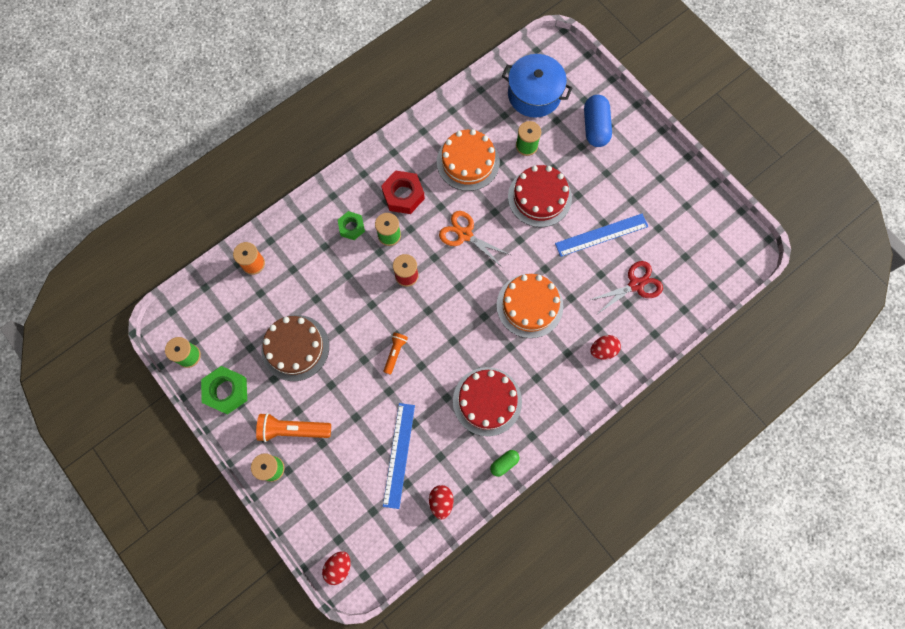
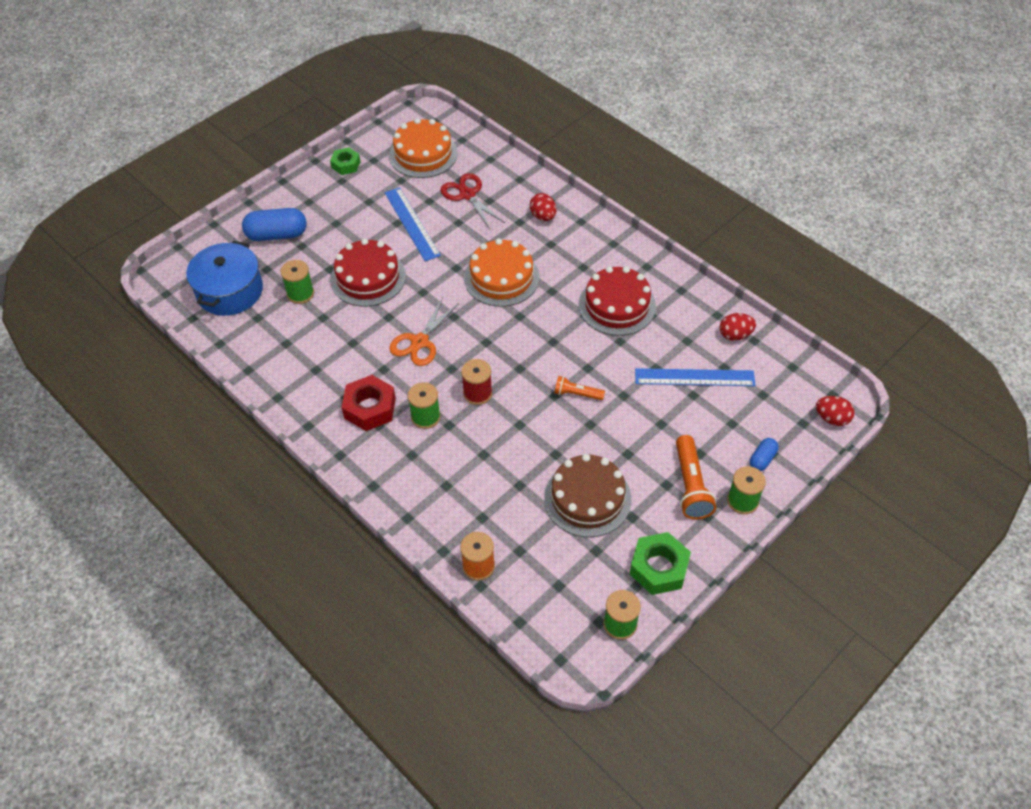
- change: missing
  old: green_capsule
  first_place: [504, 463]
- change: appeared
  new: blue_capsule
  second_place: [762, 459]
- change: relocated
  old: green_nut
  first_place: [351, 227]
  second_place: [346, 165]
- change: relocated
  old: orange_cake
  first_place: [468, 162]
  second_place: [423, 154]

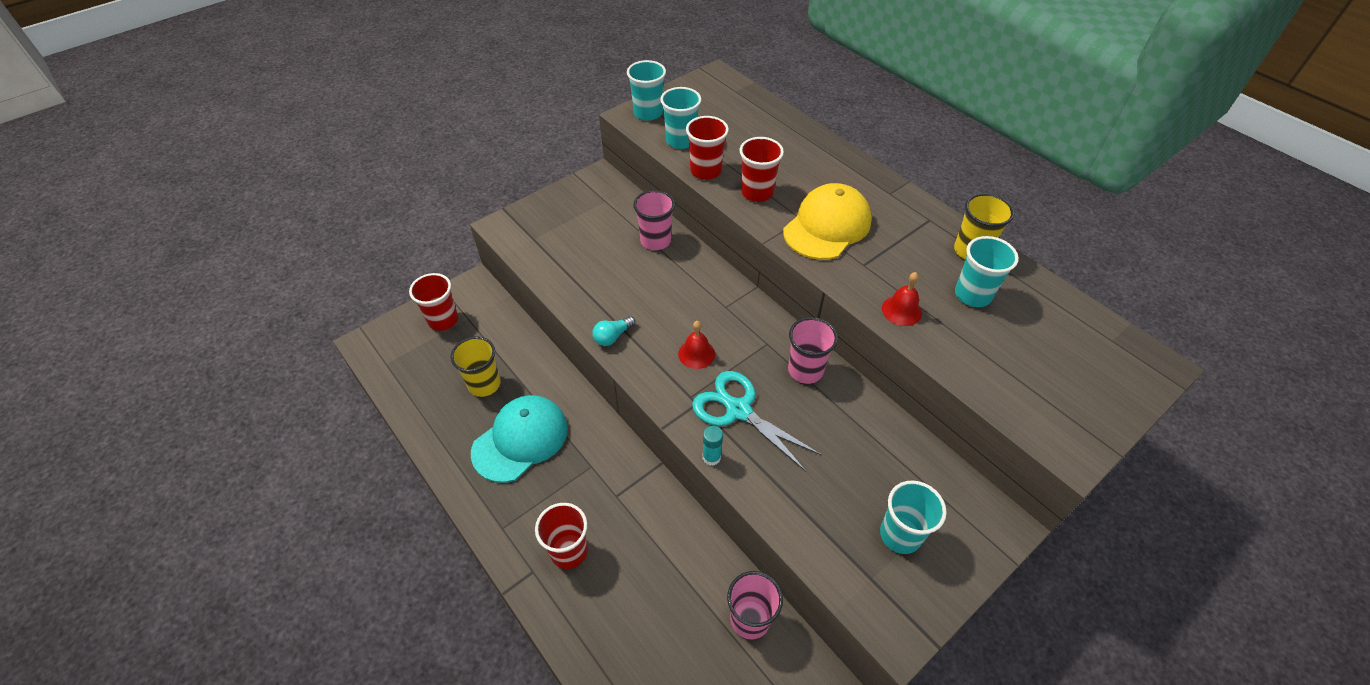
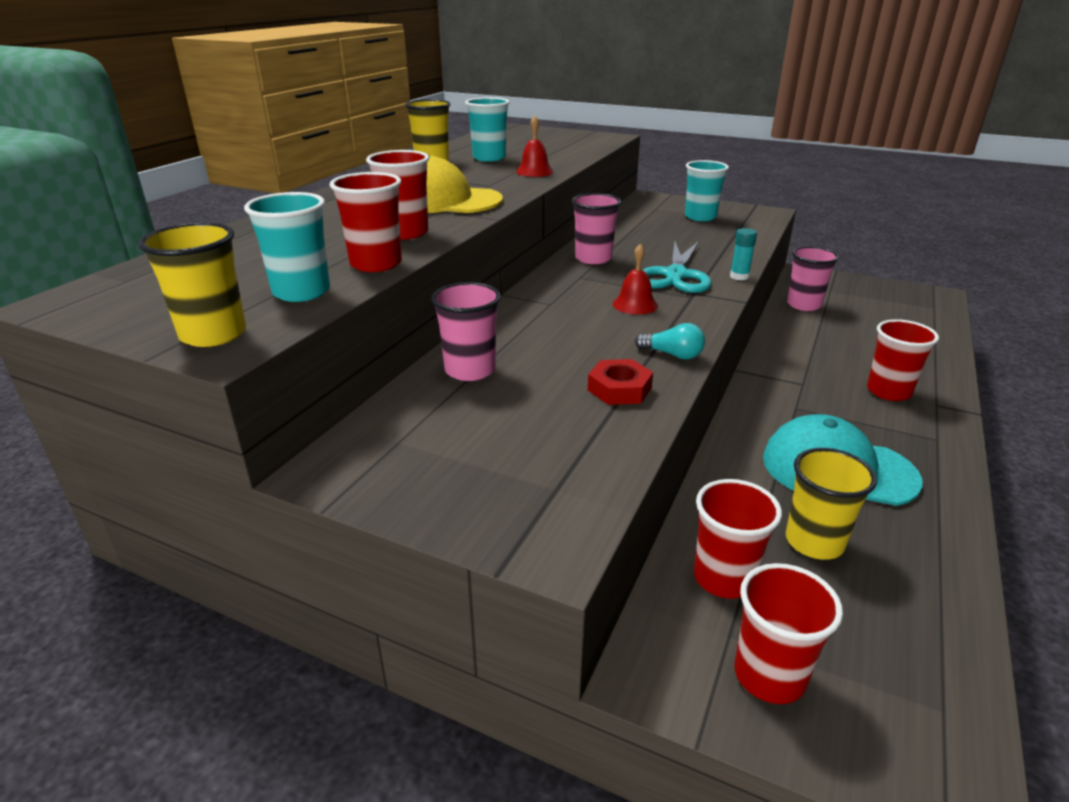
- change: appeared
  new: red_nut
  second_place: [619, 389]
- change: appeared
  new: red_cup
  second_place: [723, 578]
- change: colour
  old: turquoise_cup
  new: yellow_cup
  first_place: [648, 113]
  second_place: [213, 334]

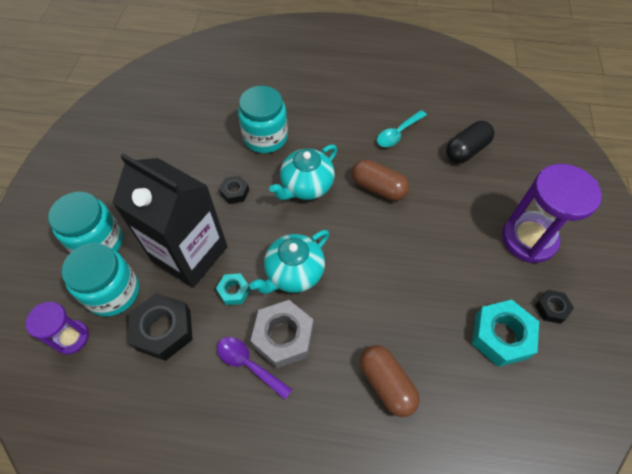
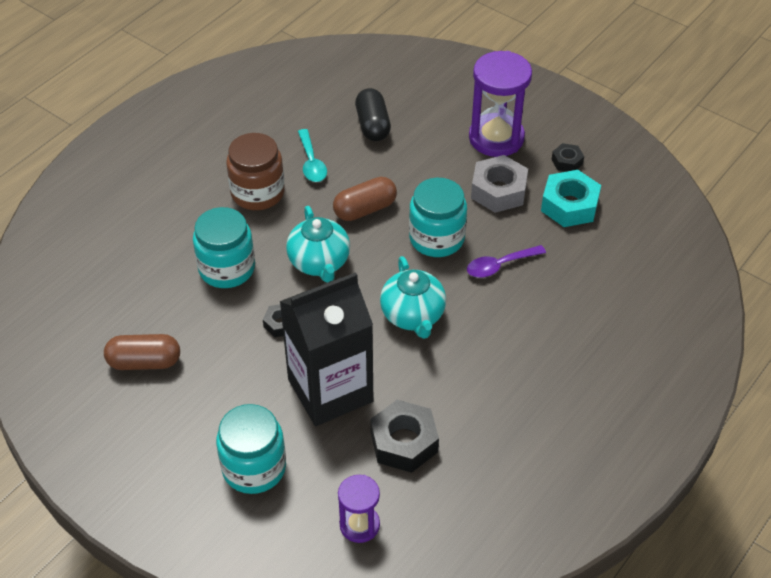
- change: missing
  old: turquoise_nut
  first_place: [234, 291]
- change: appeared
  new: brown_jar
  second_place: [257, 193]
- change: relocated
  old: turquoise_jar
  first_place: [113, 292]
  second_place: [436, 238]
- change: relocated
  old: purple_spoon
  first_place: [248, 364]
  second_place: [500, 265]
- change: relocated
  old: grey_nut
  first_place: [283, 337]
  second_place: [498, 191]
- change: relocated
  old: brown_capsule
  first_place: [386, 384]
  second_place: [144, 362]

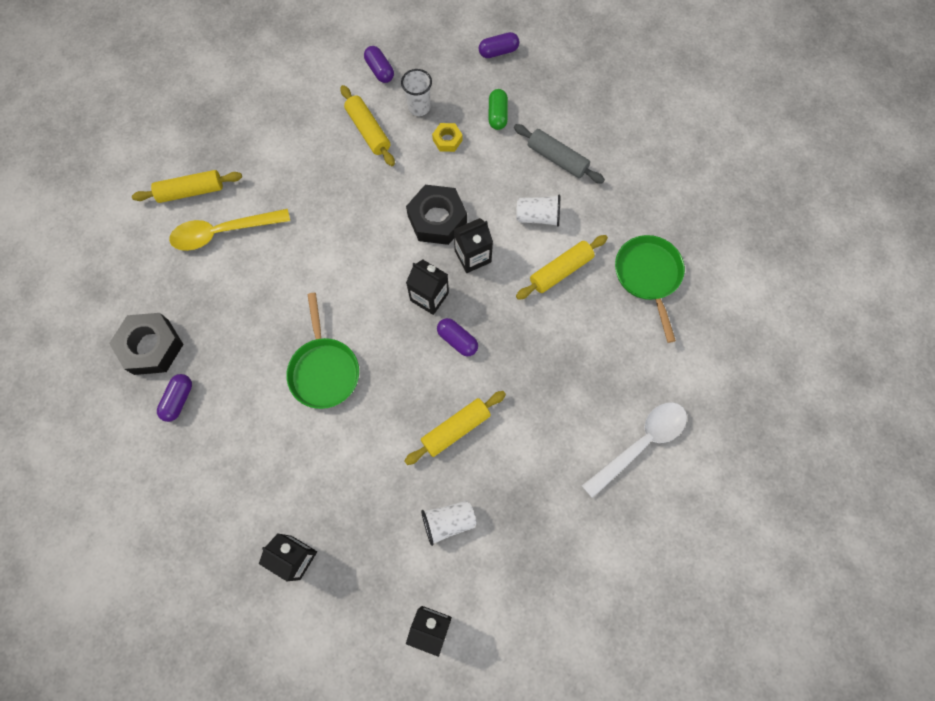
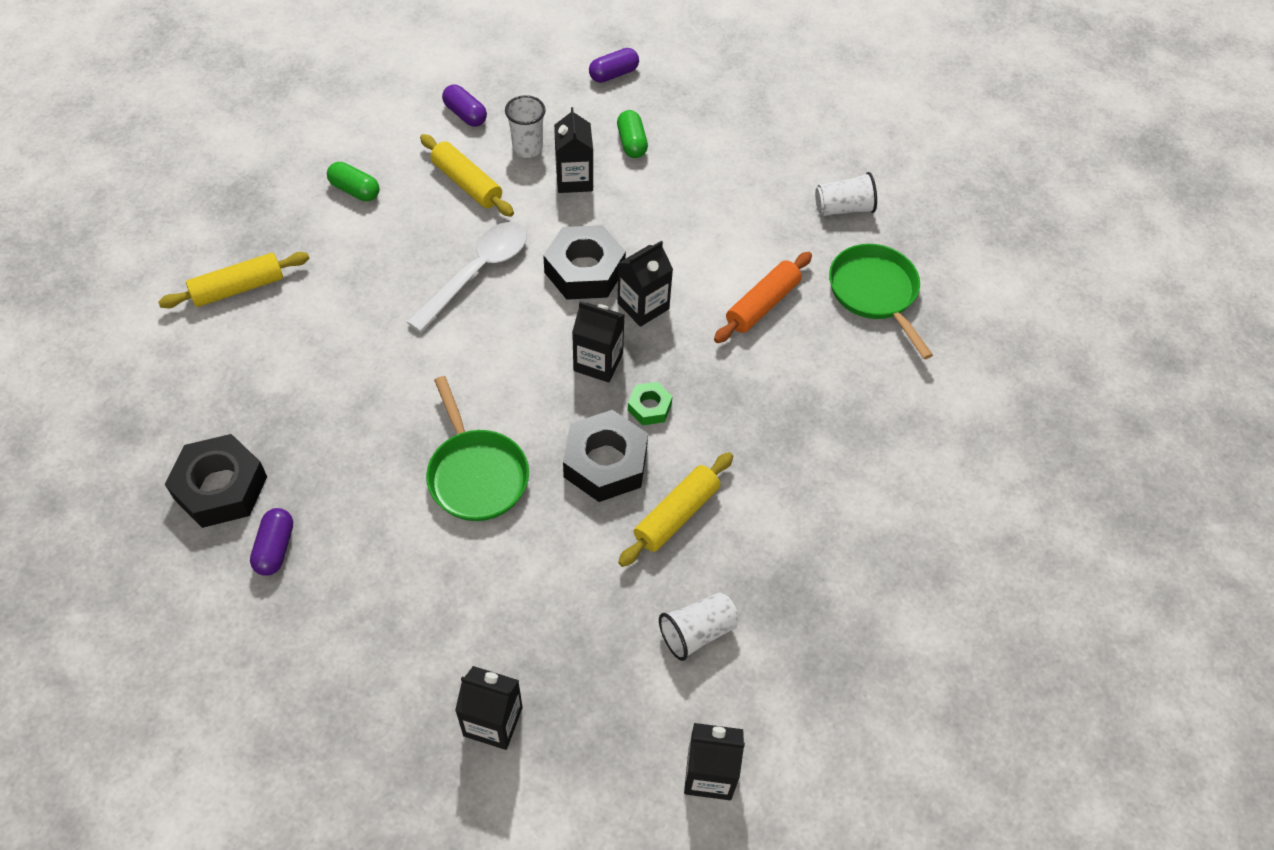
- change: missing
  old: yellow_spoon
  first_place: [223, 232]
- change: missing
  old: grey_rolling_pin
  first_place: [557, 159]
- change: appeared
  new: green_capsule
  second_place: [355, 190]
- change: appeared
  new: black_nut
  second_place: [605, 462]
- change: relocated
  old: white_cup
  first_place: [538, 217]
  second_place: [843, 208]
- change: relocated
  old: white_spoon
  first_place: [640, 444]
  second_place: [477, 273]
- change: exchanged
  old: yellow_nut
  new: black_carton
  first_place: [447, 140]
  second_place: [574, 179]
- change: exchanged
  old: purple_capsule
  new: green_nut
  first_place: [457, 340]
  second_place: [649, 407]
- change: colour
  old: yellow_rolling_pin
  new: orange_rolling_pin
  first_place: [561, 271]
  second_place: [762, 304]

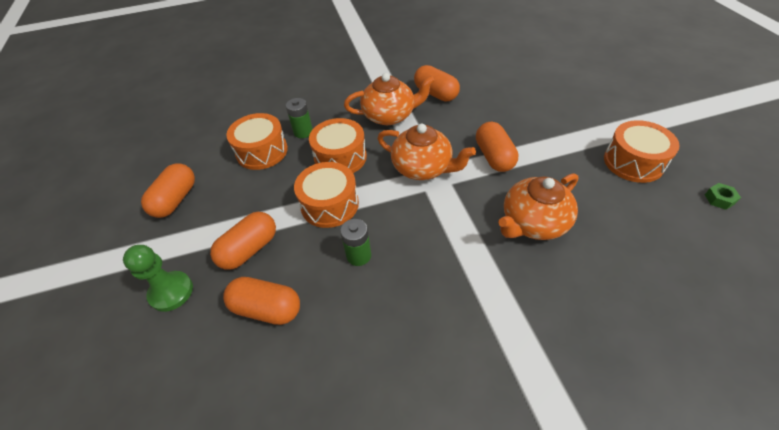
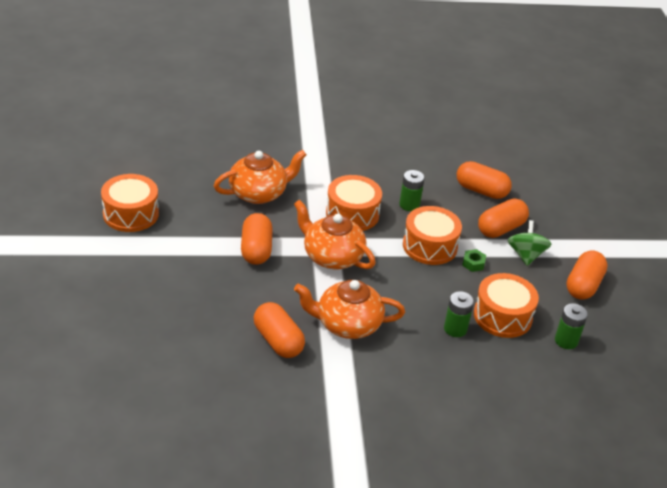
- change: missing
  old: green_pawn
  first_place: [171, 292]
- change: appeared
  new: green_spinning_top
  second_place: [525, 255]
- change: appeared
  new: green_battery
  second_place: [566, 341]
- change: relocated
  old: orange_drum
  first_place: [340, 157]
  second_place: [352, 214]
- change: relocated
  old: green_nut
  first_place: [719, 199]
  second_place: [473, 263]

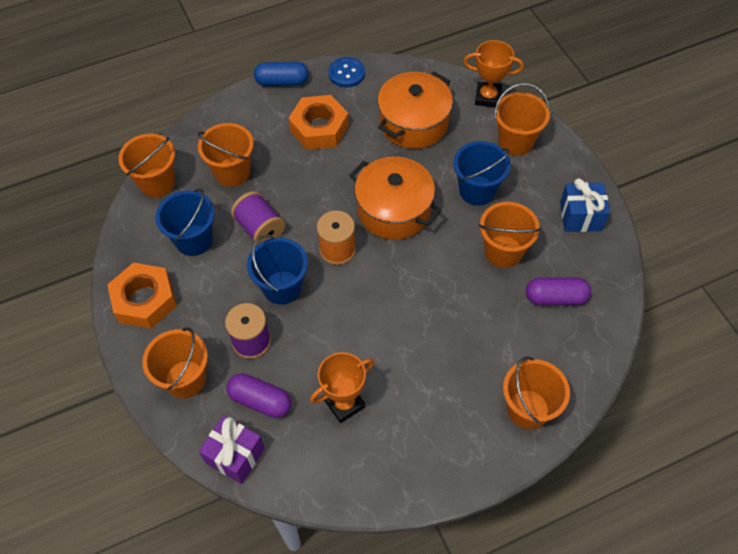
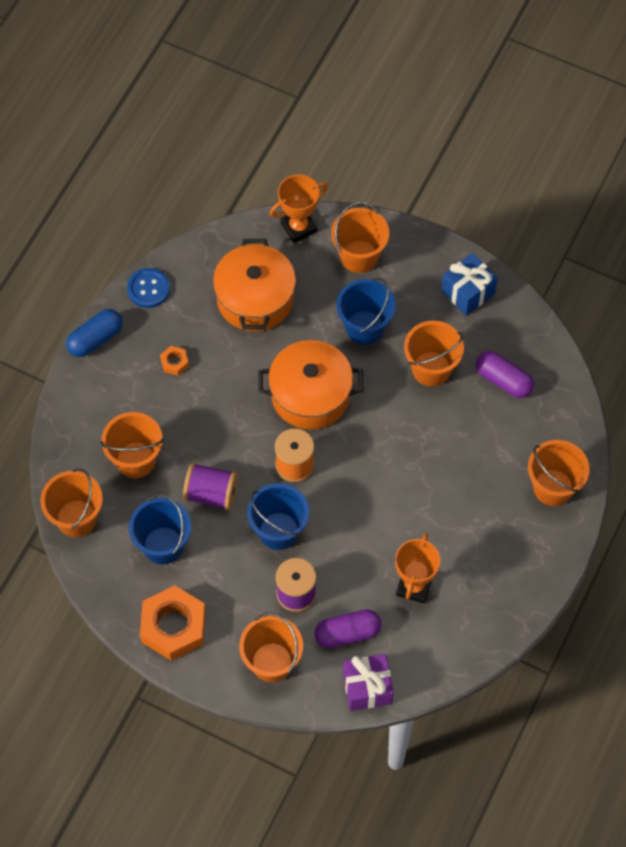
- change: spun
  old: purple_capsule
  first_place: [555, 298]
  second_place: [503, 380]
  degrees: 75
- change: size
  old: orange_nut
  first_place: [319, 128]
  second_place: [174, 362]
  factor: 0.44

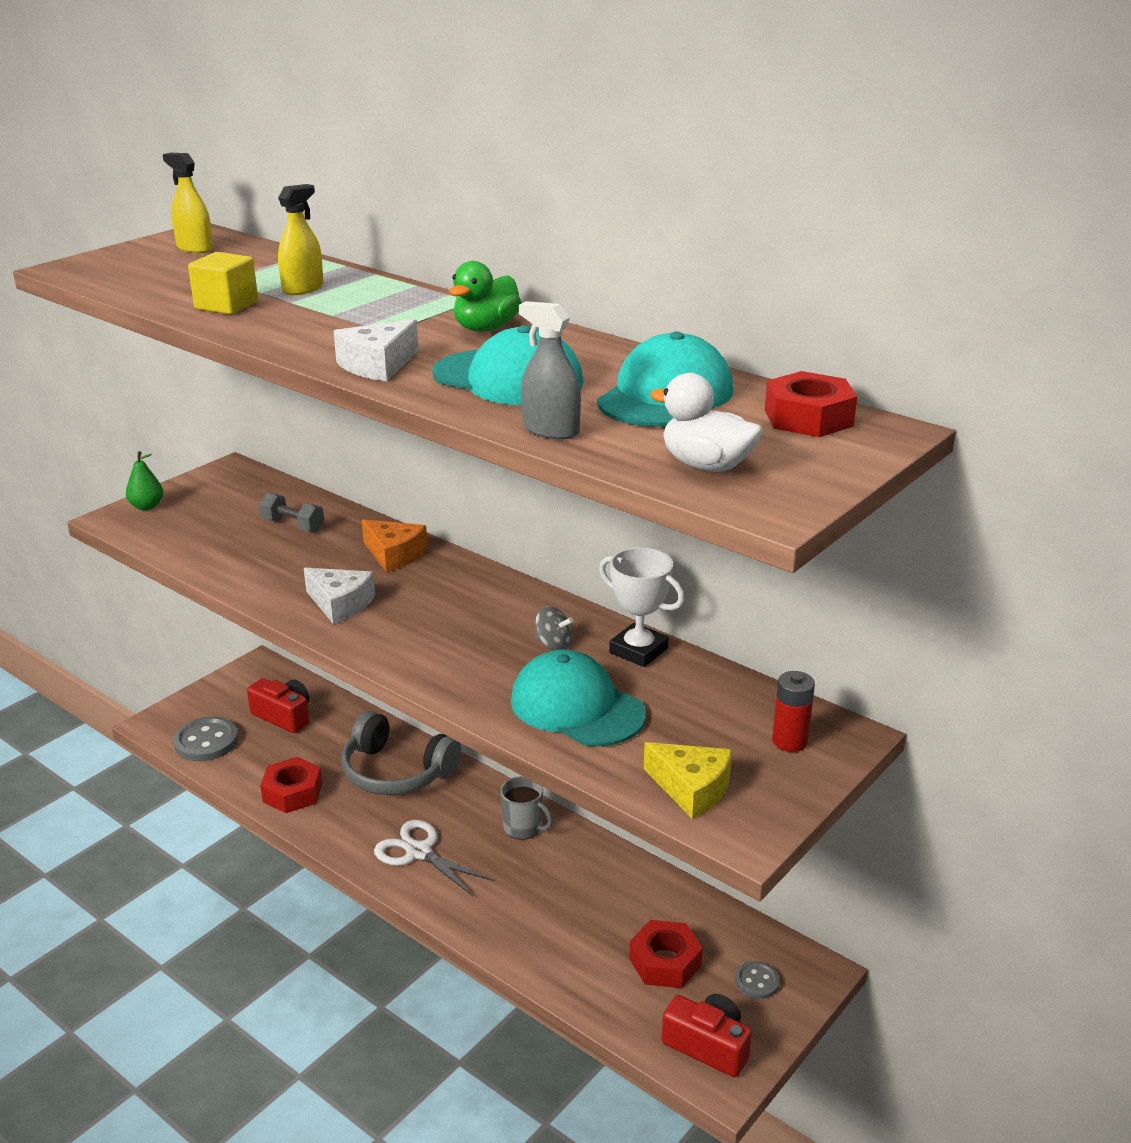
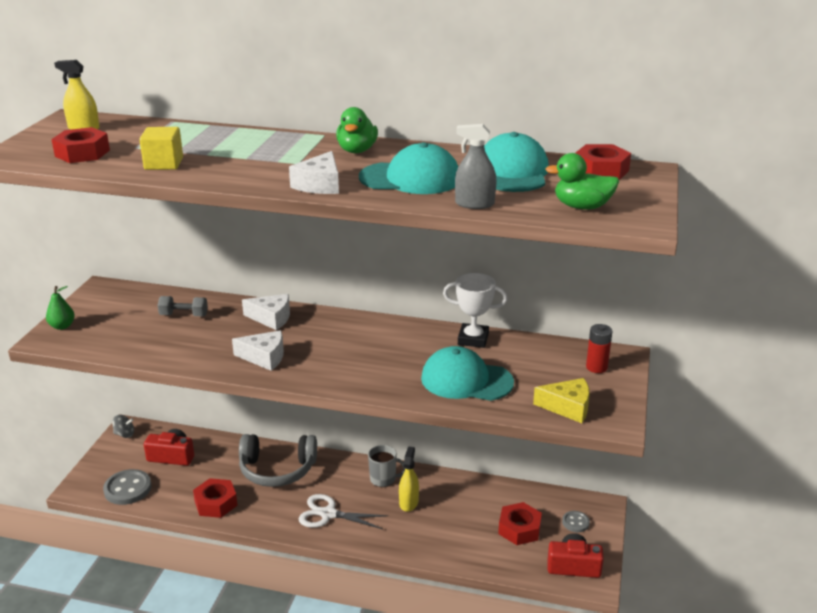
- change: appeared
  new: red_nut
  second_place: [82, 153]
- change: relocated
  old: yellow_spray_bottle
  first_place: [303, 289]
  second_place: [408, 502]
- change: relocated
  old: grey_spinning_top
  first_place: [553, 645]
  second_place: [124, 434]
- change: colour
  old: orange_cheese
  new: white_cheese
  first_place: [394, 554]
  second_place: [271, 318]
- change: colour
  old: white_duck
  new: green_duck
  first_place: [706, 465]
  second_place: [582, 207]

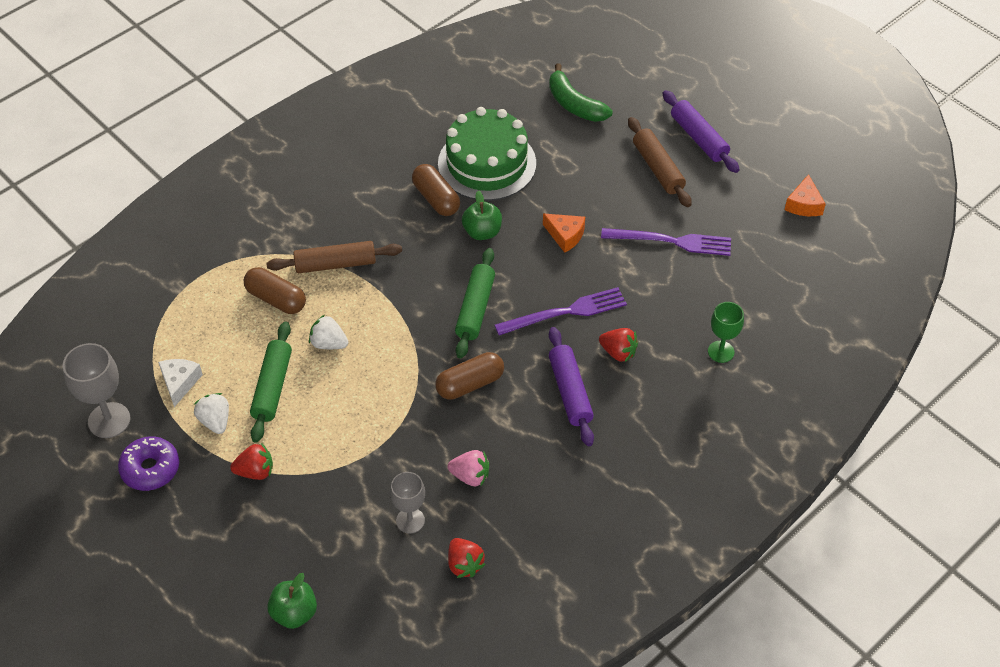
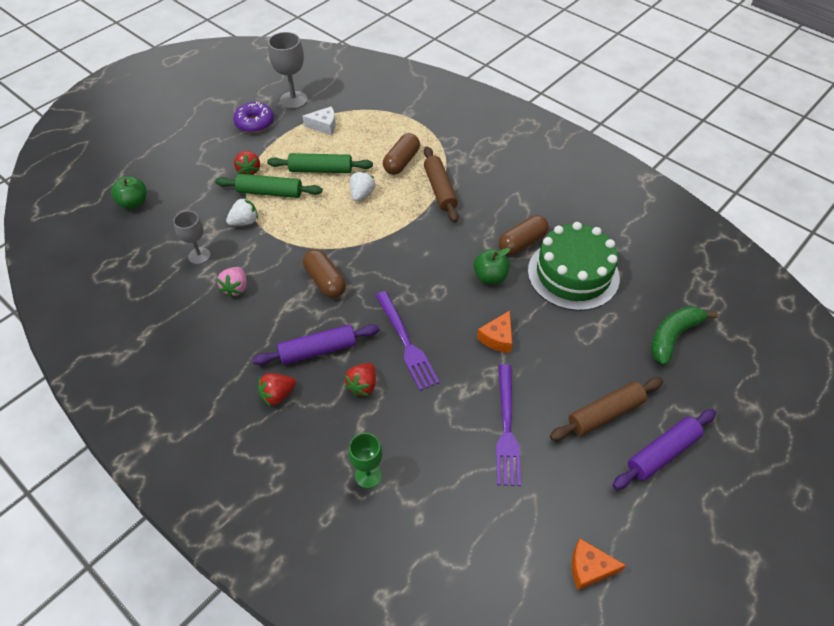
- change: relocated
  old: white_strawberry
  first_place: [215, 421]
  second_place: [244, 222]
- change: relocated
  old: red_strawberry
  first_place: [464, 564]
  second_place: [277, 395]
- change: relocated
  old: green_rolling_pin
  first_place: [475, 309]
  second_place: [270, 192]

